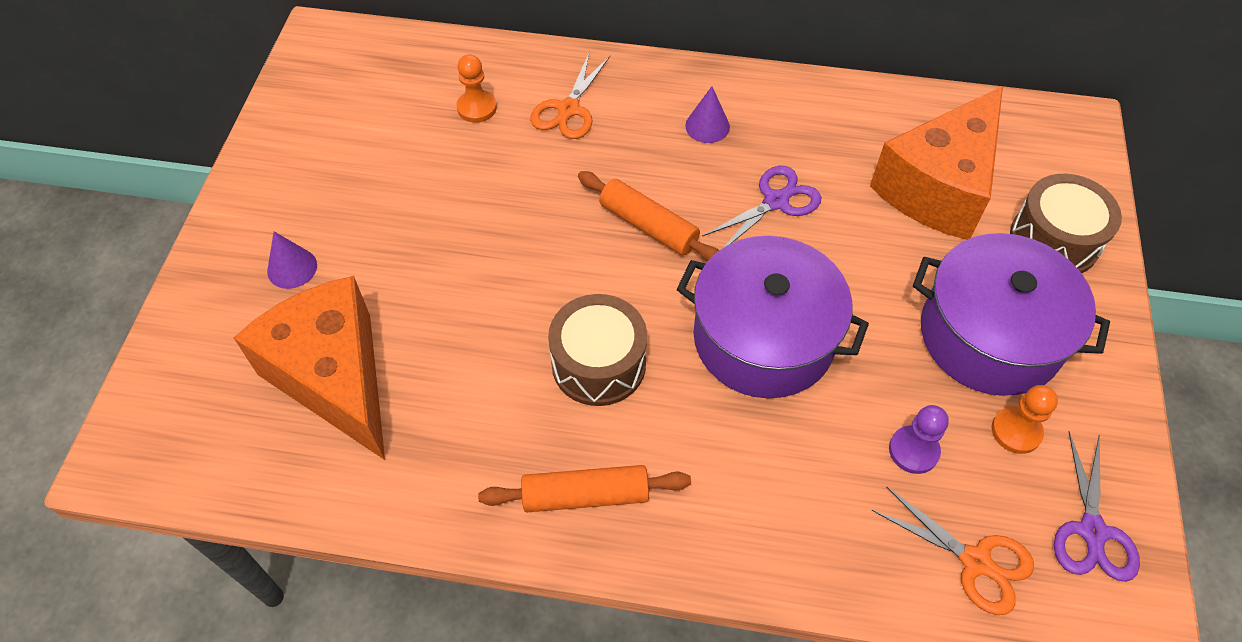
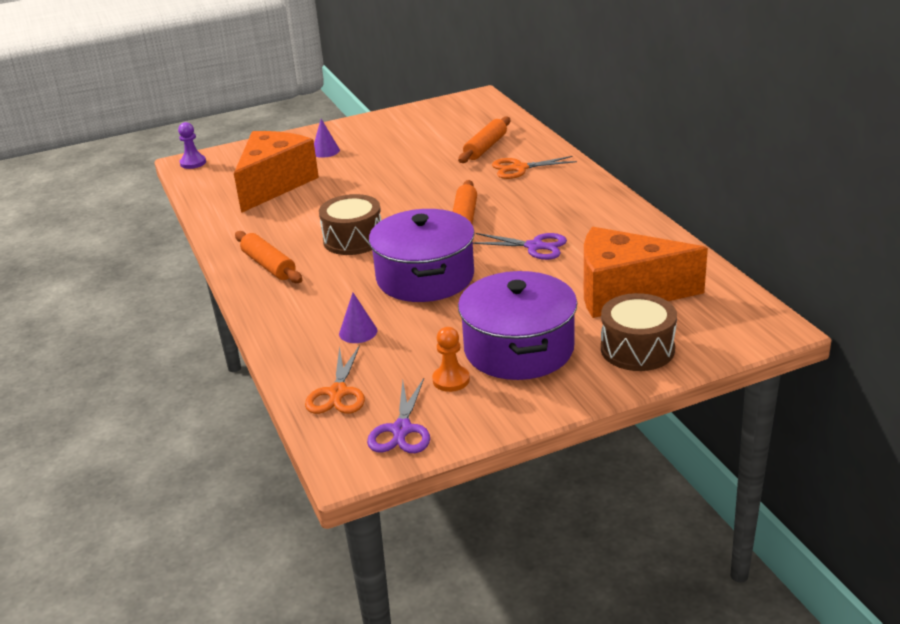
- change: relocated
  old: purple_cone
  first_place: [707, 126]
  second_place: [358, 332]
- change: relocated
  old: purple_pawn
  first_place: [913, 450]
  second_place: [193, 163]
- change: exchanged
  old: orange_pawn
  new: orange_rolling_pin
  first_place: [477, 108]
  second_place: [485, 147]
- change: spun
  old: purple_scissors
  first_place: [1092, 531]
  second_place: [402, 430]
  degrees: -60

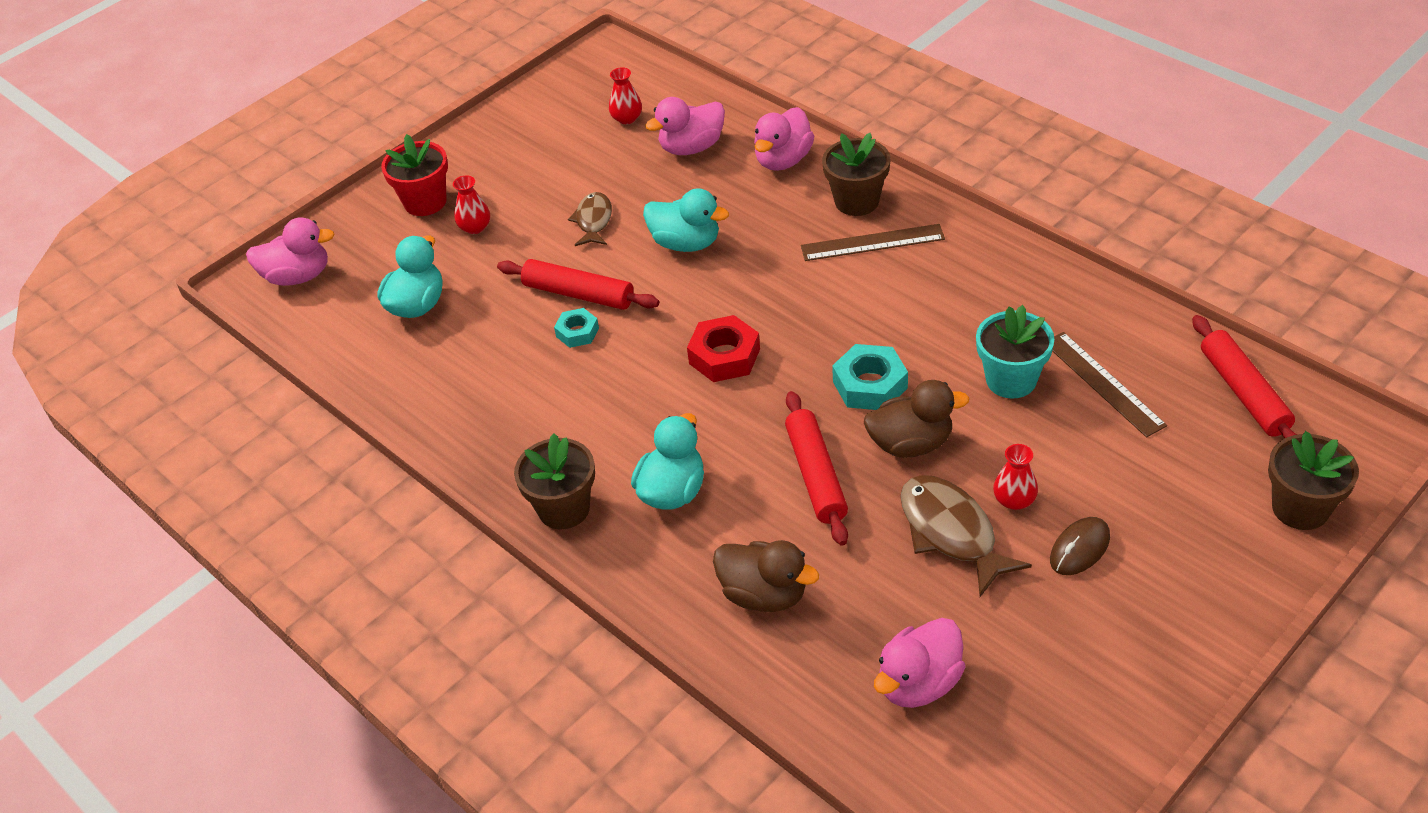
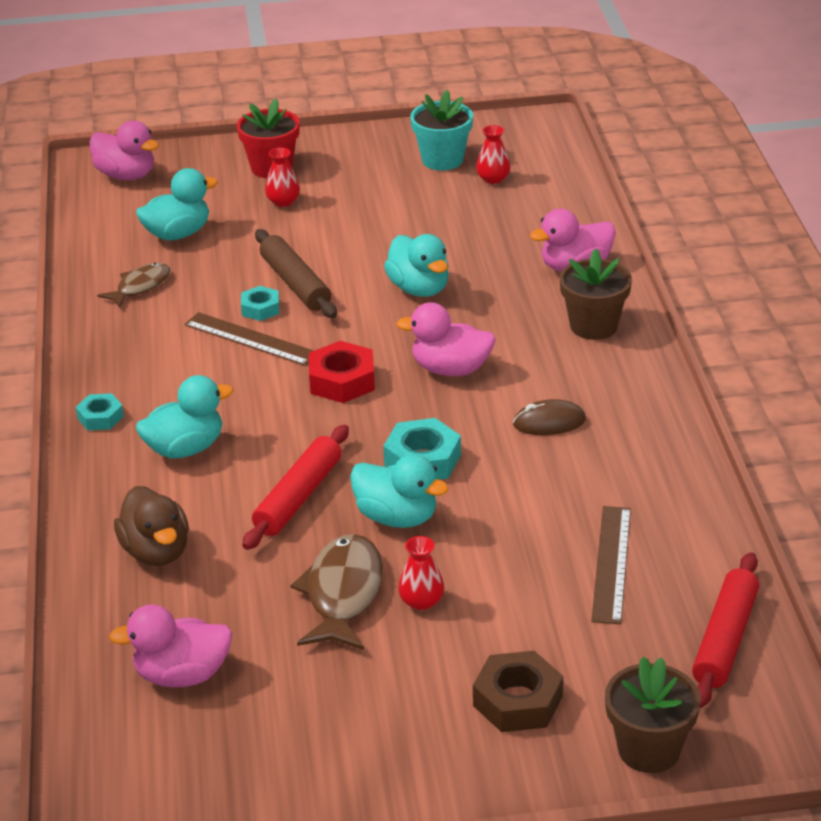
- change: appeared
  new: brown_nut
  second_place: [517, 701]
- change: relocated
  old: brown_fish
  first_place: [593, 221]
  second_place: [140, 286]
- change: relocated
  old: pink_duck
  first_place: [691, 147]
  second_place: [451, 369]
- change: relocated
  old: brown_ruler
  first_place: [872, 243]
  second_place: [251, 339]
- change: relocated
  old: turquoise_flower_pot
  first_place: [1011, 380]
  second_place: [442, 160]
- change: relocated
  old: brown_mouse
  first_place: [1079, 549]
  second_place: [549, 422]
- change: exchanged
  old: brown_flower_pot
  new: turquoise_nut
  first_place: [564, 509]
  second_place: [100, 417]
- change: colour
  old: red_rolling_pin
  new: brown_rolling_pin
  first_place: [579, 294]
  second_place: [295, 283]
- change: colour
  old: brown_duck
  new: turquoise_duck
  first_place: [911, 444]
  second_place: [397, 517]

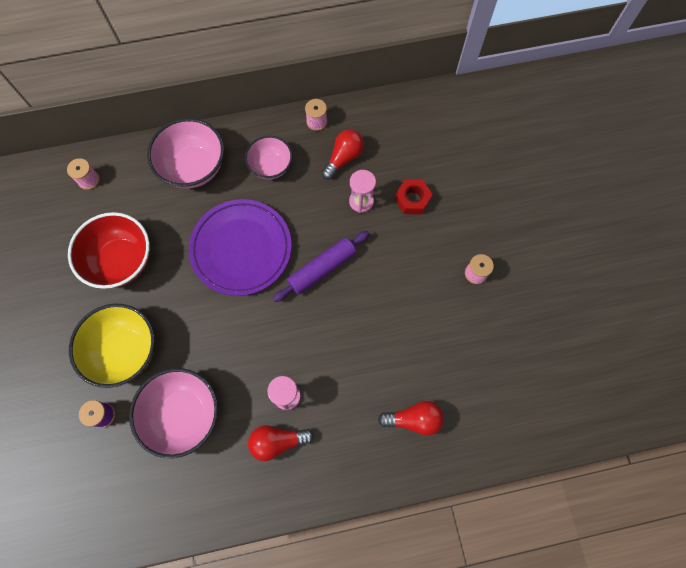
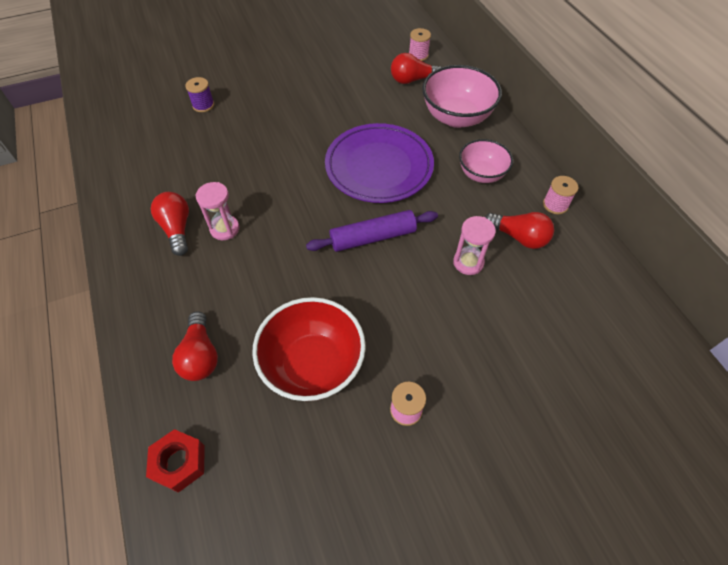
- change: missing
  old: yellow_bowl
  first_place: [125, 351]
- change: missing
  old: pink_bowl
  first_place: [183, 415]
- change: appeared
  new: red_light_bulb
  second_place: [412, 80]
- change: relocated
  old: red_bowl
  first_place: [121, 261]
  second_place: [313, 365]
- change: relocated
  old: red_nut
  first_place: [412, 200]
  second_place: [179, 463]
- change: spun
  old: purple_rolling_pin
  first_place: [322, 269]
  second_place: [373, 237]
  degrees: -60

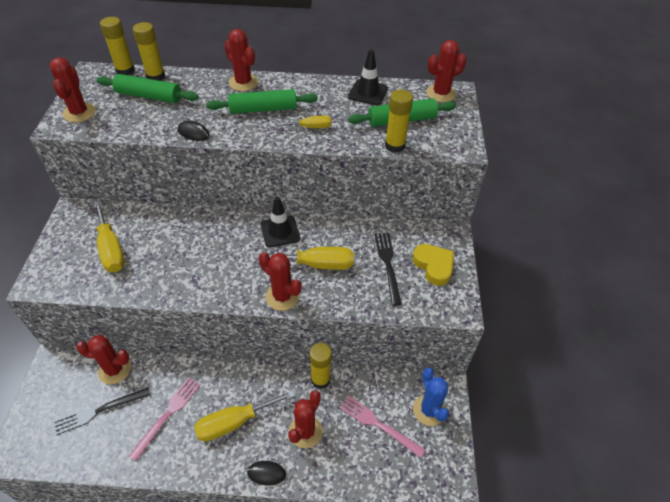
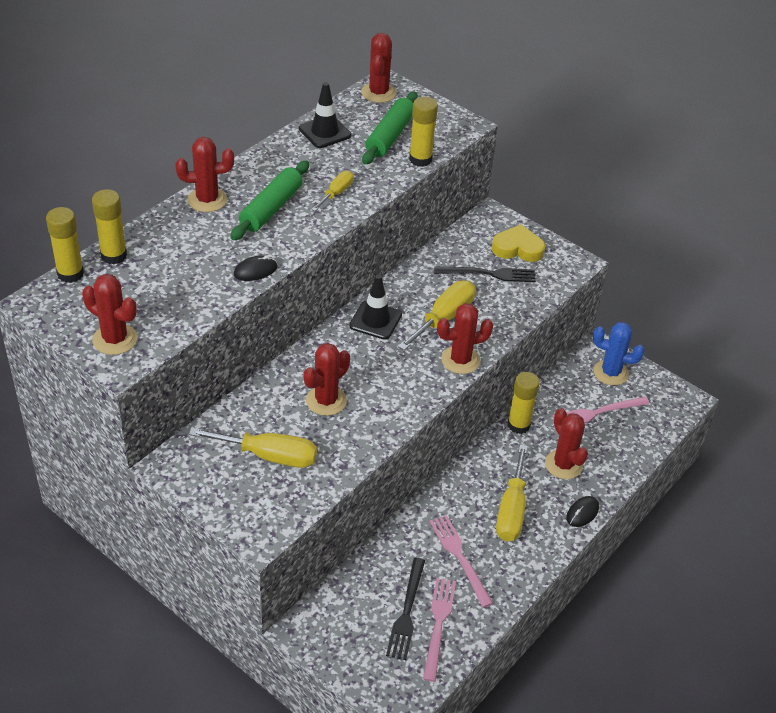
- change: missing
  old: green_rolling_pin
  first_place: [149, 96]
- change: appeared
  new: pink_fork
  second_place: [438, 624]
- change: relocated
  old: red_cactus
  first_place: [114, 370]
  second_place: [326, 401]
- change: spun
  old: black_fork
  first_place: [388, 264]
  second_place: [489, 274]
  degrees: 150

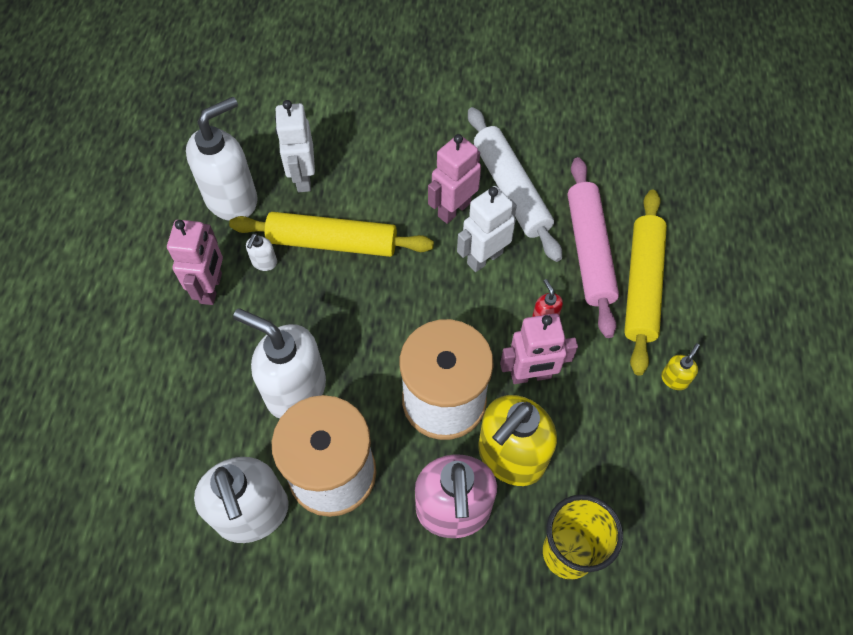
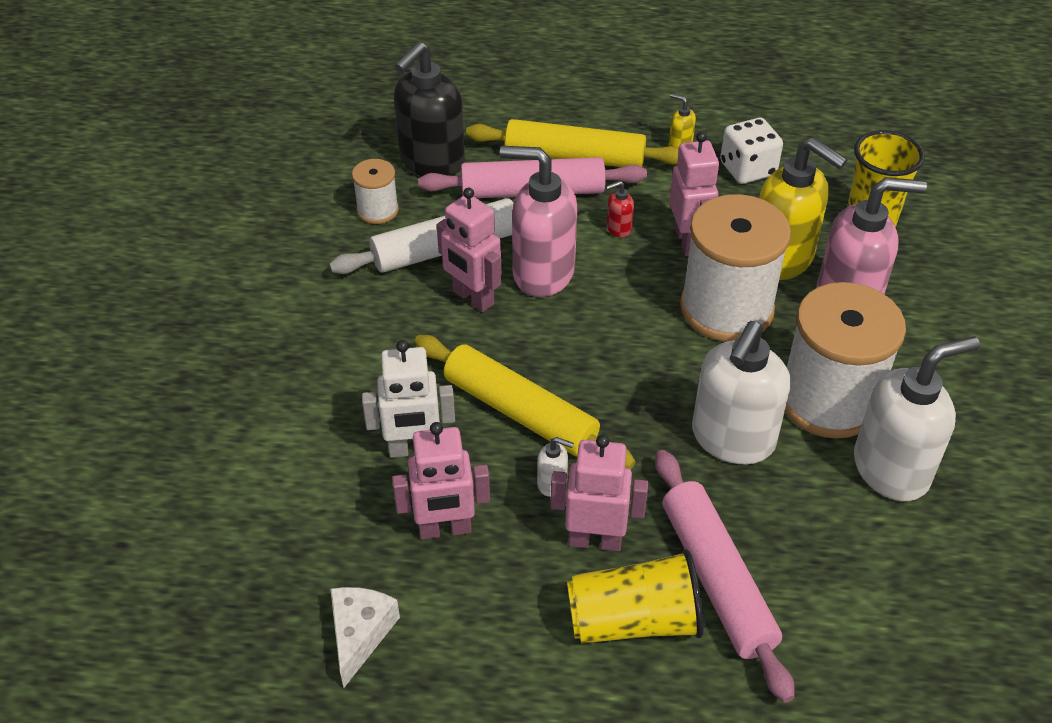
- change: appeared
  new: white_cheese
  second_place: [360, 634]
- change: appeared
  new: white_spool
  second_place: [377, 210]
- change: appeared
  new: black_soap_dispenser
  second_place: [431, 162]
- change: appeared
  new: yellow_cup
  second_place: [634, 620]
- change: appeared
  new: pink_rolling_pin
  second_place: [716, 579]
- change: appeared
  new: white_dice
  second_place: [747, 169]
- change: exchanged
  old: white_soap_dispenser
  new: pink_robot
  first_place: [232, 199]
  second_place: [445, 529]
- change: exchanged
  old: white_robot
  new: pink_soap_dispenser
  first_place: [484, 258]
  second_place: [542, 273]
- change: spun
  old: yellow_rolling_pin
  first_place: [332, 242]
  second_place: [520, 412]
  degrees: -60

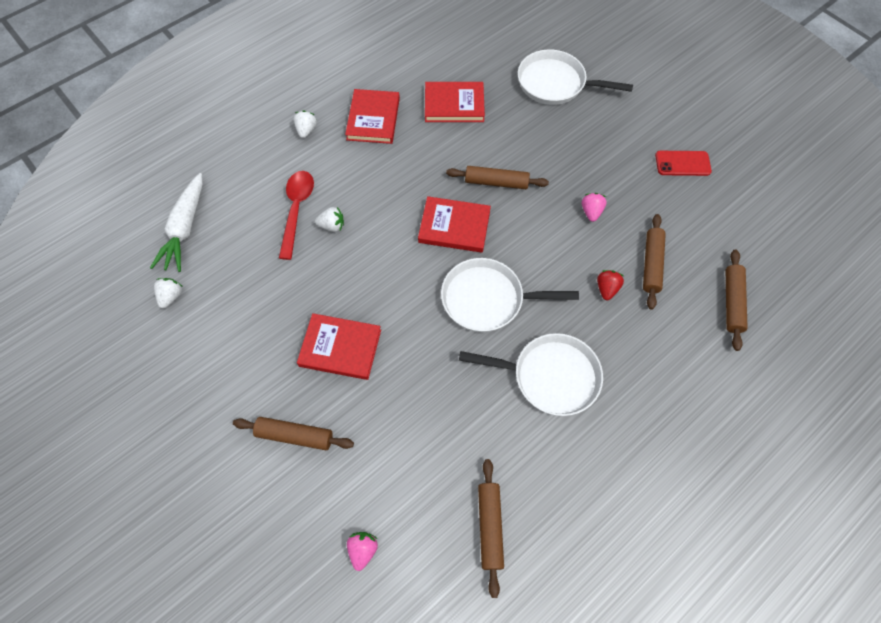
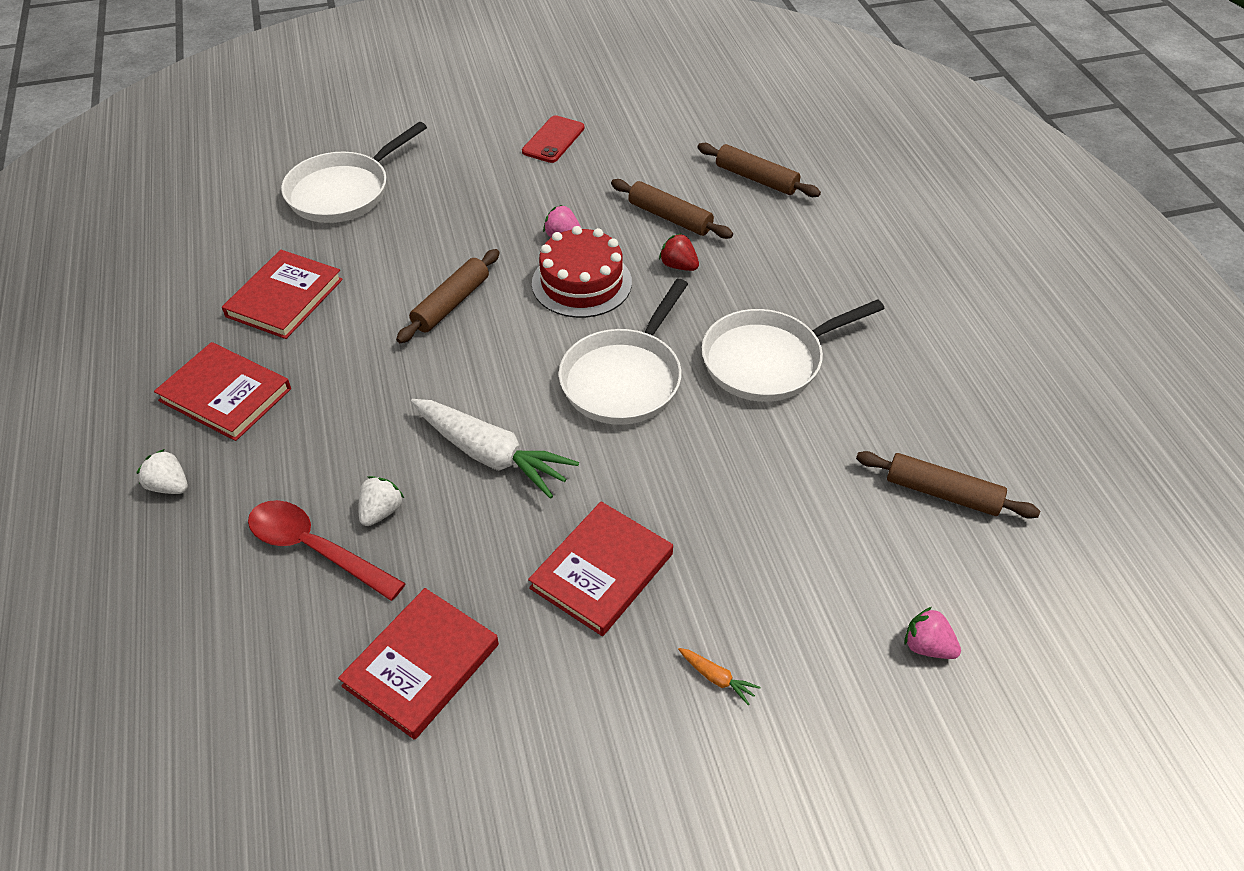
- change: missing
  old: white_strawberry
  first_place: [171, 296]
- change: appeared
  new: red_cake
  second_place: [581, 283]
- change: relocated
  old: white_carrot
  first_place: [185, 229]
  second_place: [491, 455]
- change: relocated
  old: red_book
  first_place: [454, 226]
  second_place: [421, 665]
- change: exchanged
  old: brown_rolling_pin
  new: orange_carrot
  first_place: [295, 436]
  second_place: [717, 678]
- change: spun
  old: white_pan
  first_place: [550, 376]
  second_place: [768, 360]
  degrees: -150

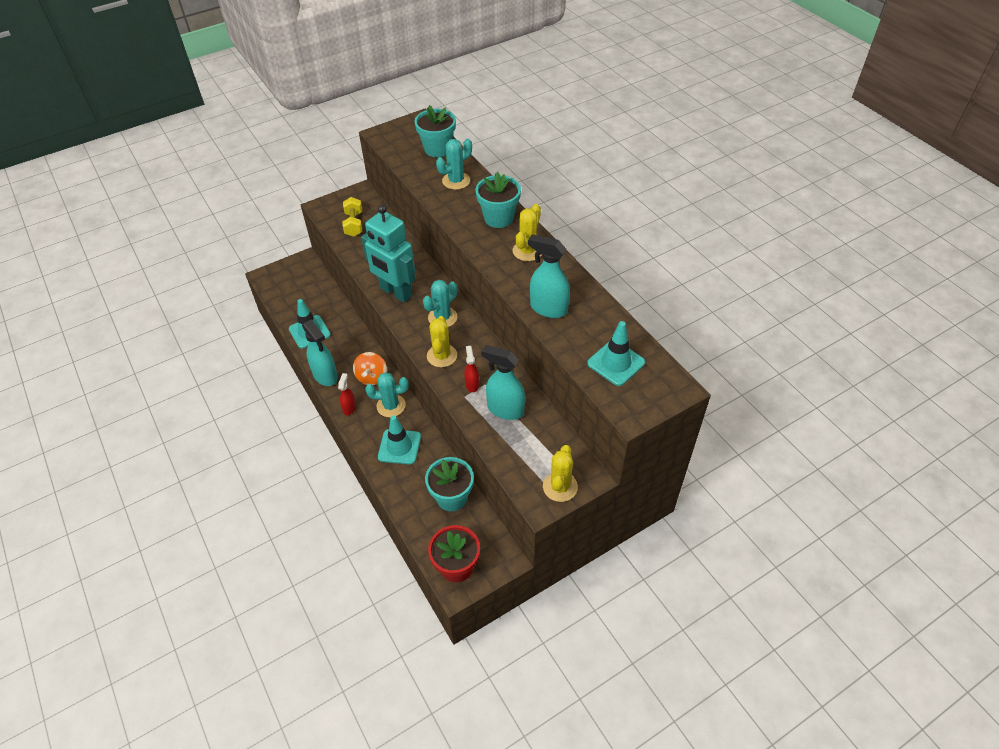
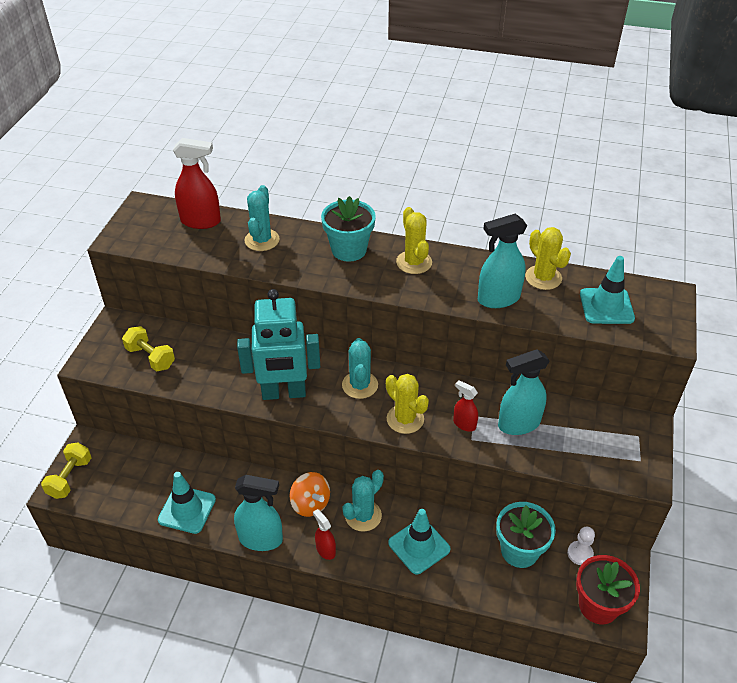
- change: appeared
  new: yellow_dumbbell
  second_place: [70, 478]
- change: appeared
  new: white_pawn
  second_place: [580, 553]
- change: relocated
  old: yellow_cactus
  first_place: [560, 487]
  second_place: [543, 278]
- change: exchanged
  old: turquoise_flower_pot
  new: red_spray_bottle
  first_place: [437, 149]
  second_place: [201, 221]

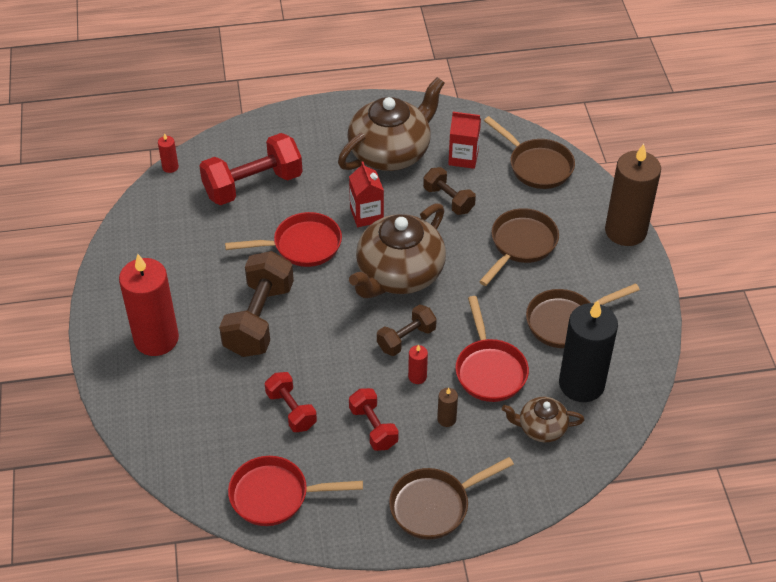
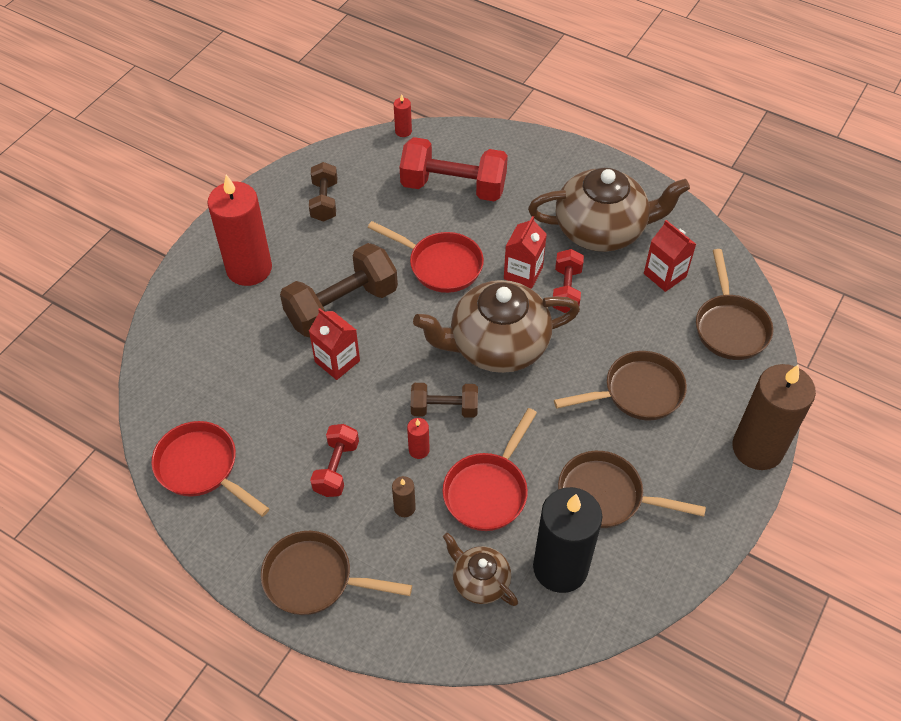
- change: appeared
  new: red_carton
  second_place: [337, 361]
- change: relocated
  old: red_dumbbell
  first_place: [291, 410]
  second_place: [566, 290]
- change: relocated
  old: brown_dumbbell
  first_place: [448, 200]
  second_place: [324, 201]

